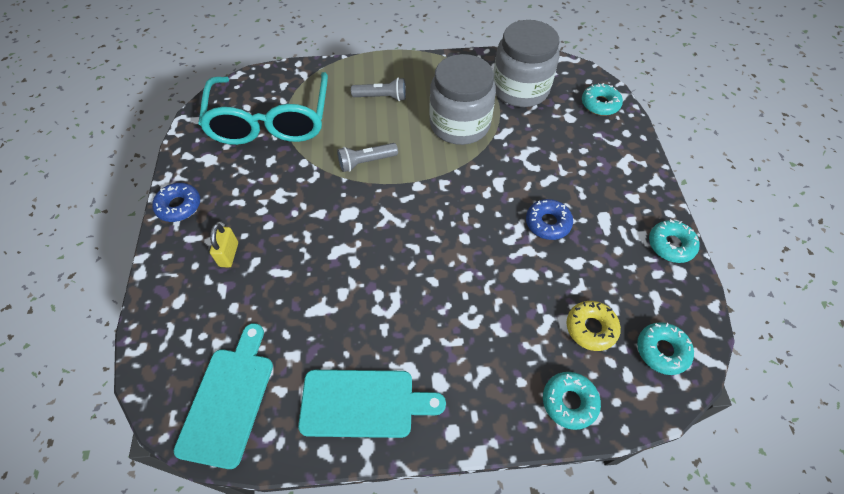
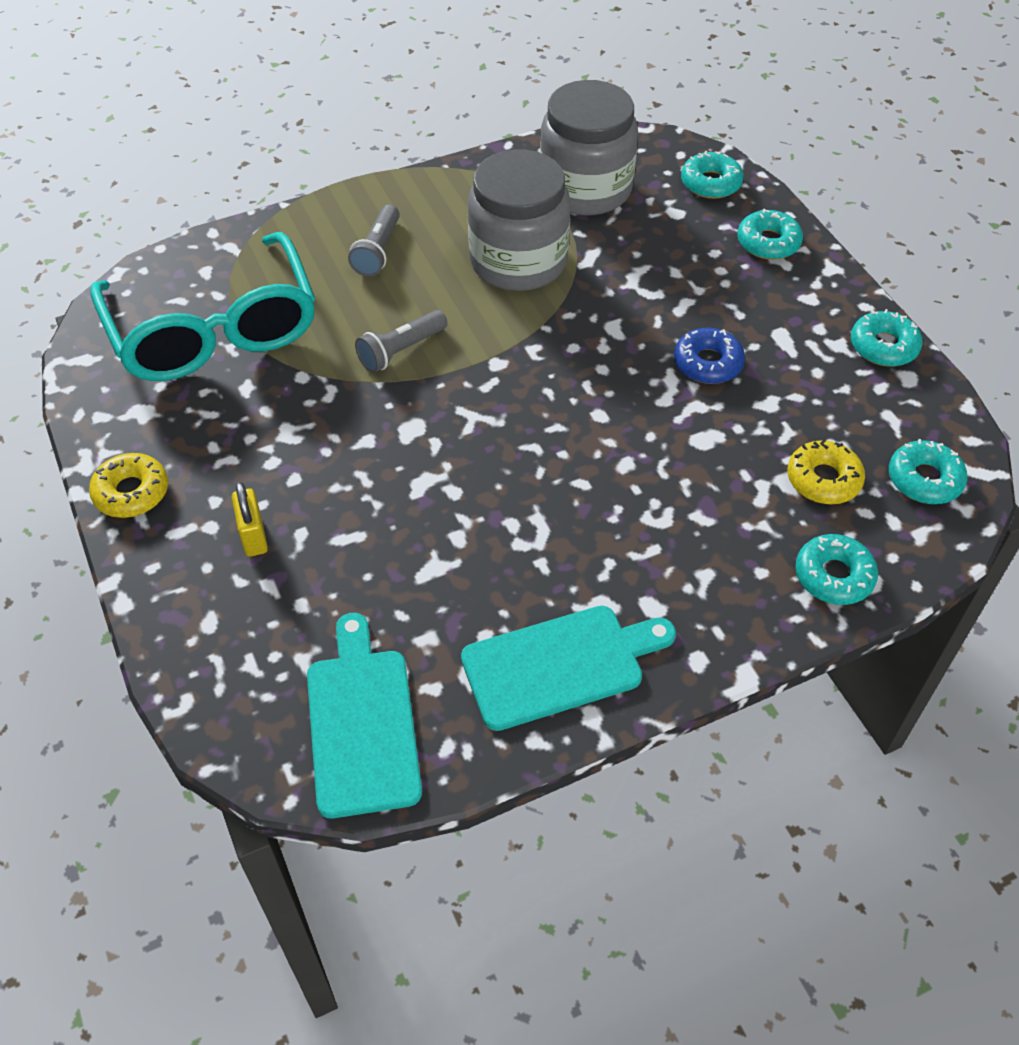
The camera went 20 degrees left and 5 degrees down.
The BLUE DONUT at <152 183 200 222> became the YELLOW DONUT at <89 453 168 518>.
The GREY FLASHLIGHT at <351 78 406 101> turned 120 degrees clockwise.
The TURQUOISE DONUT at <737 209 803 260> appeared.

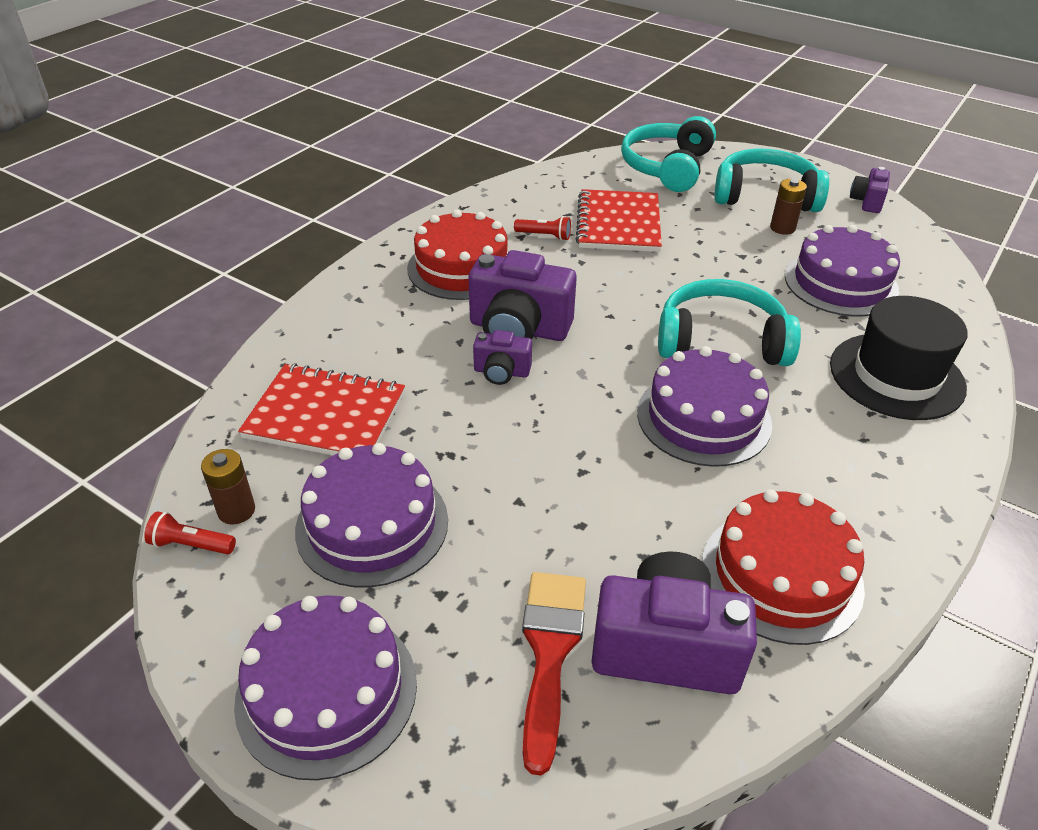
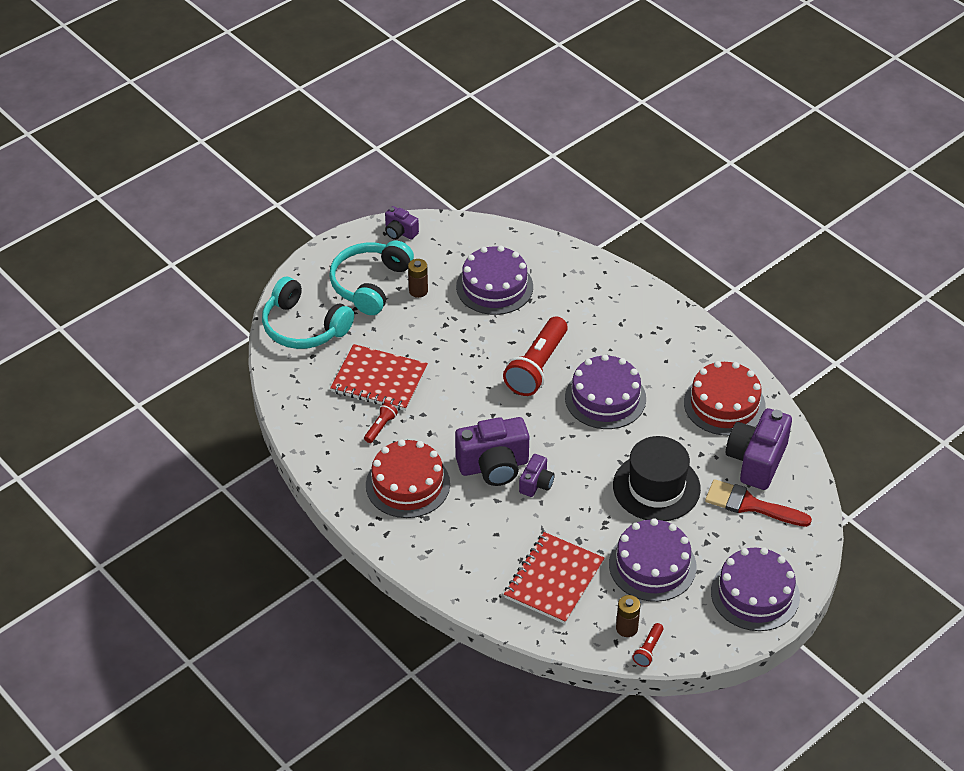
The camera went 75 degrees left and 5 degrees up.
The PURPLE CAMERA at <468 250 577 341> turned 45 degrees clockwise.
The TURQUOISE HEADPHONES at <658 279 801 366> was replaced by the RED FLASHLIGHT at <503 316 568 396>.
The BLACK HAT moved from <830 296 968 420> to <613 436 701 521>.

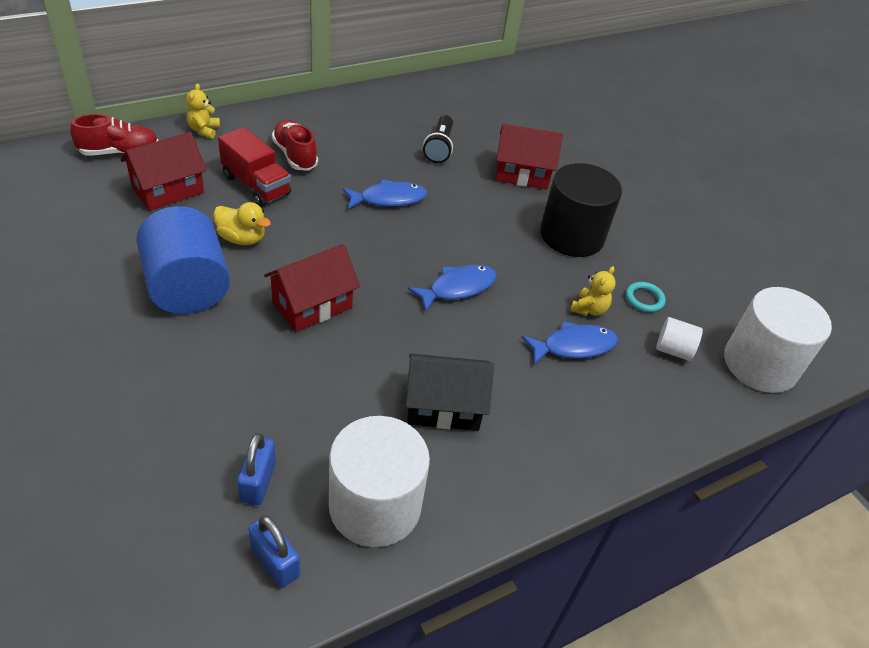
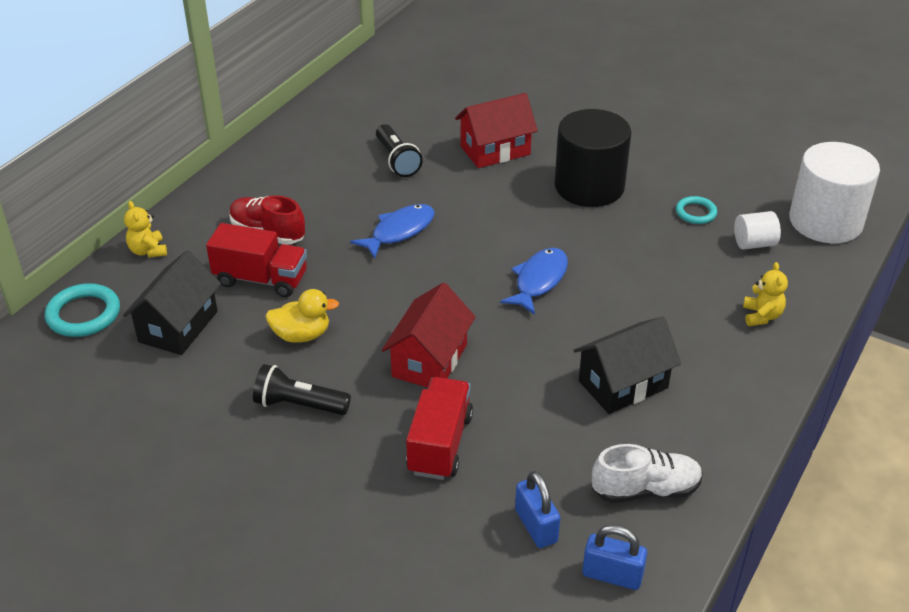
The camera went 25 degrees left and 5 degrees down.
The RED SHOE at <70 114 158 156> was replaced by the TURQUOISE RING at <45 283 120 337>.
The RED HOUSE at <121 132 207 211> became the BLACK HOUSE at <123 250 221 355>.
The BLUE CYLINDER at <136 206 230 314> was replaced by the BLACK FLASHLIGHT at <253 364 351 415>.
The WHITE CYLINDER at <329 416 430 547> was replaced by the WHITE SHOE at <592 444 703 503>.
The BLUE FISH at <521 321 618 365> disappeared.
The YELLOW TEDDY BEAR moved from <570 266 616 316> to <743 262 788 326>.
The RED TRUCK at <406 377 473 480> appeared.

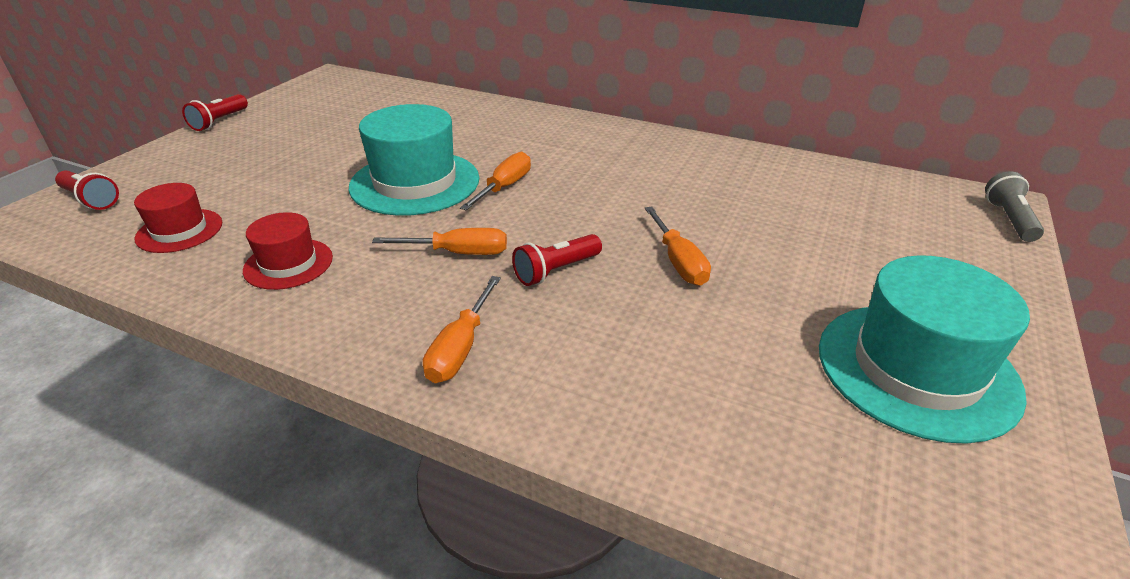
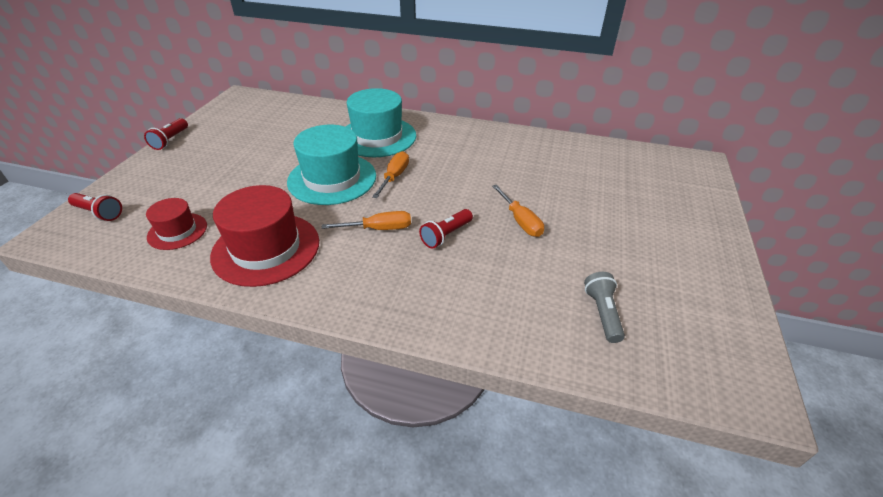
The camera went 10 degrees left and 5 degrees up.
The RED HAT at <243 212 333 290> changed to 1.81 times the size.
The ORANGE SCREWDRIVER at <423 276 501 383> disappeared.
The TURQUOISE HAT moved from <819 255 1030 444> to <346 88 416 157>.
The GREY FLASHLIGHT moved from <985 171 1044 242> to <584 272 625 343>.

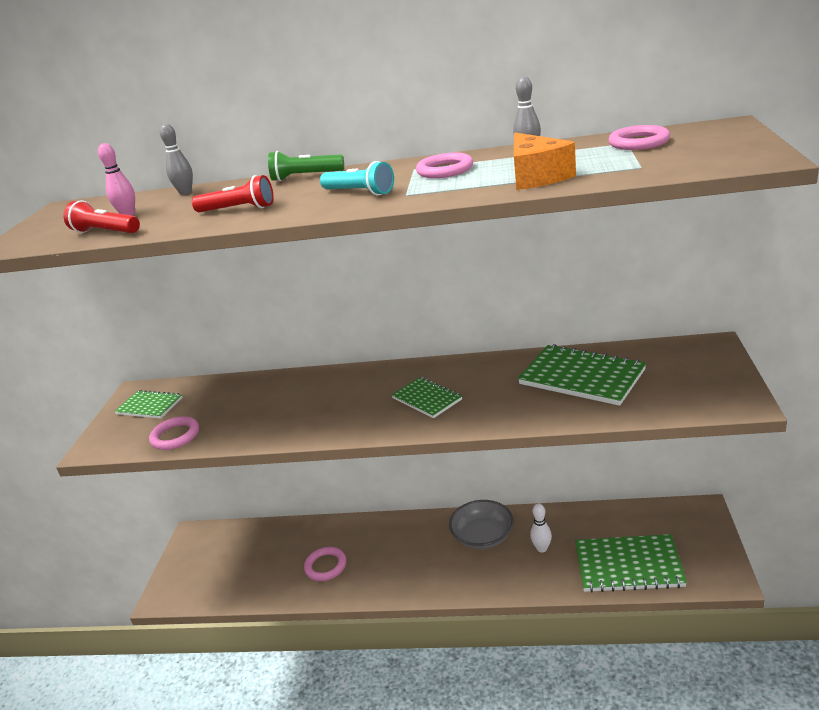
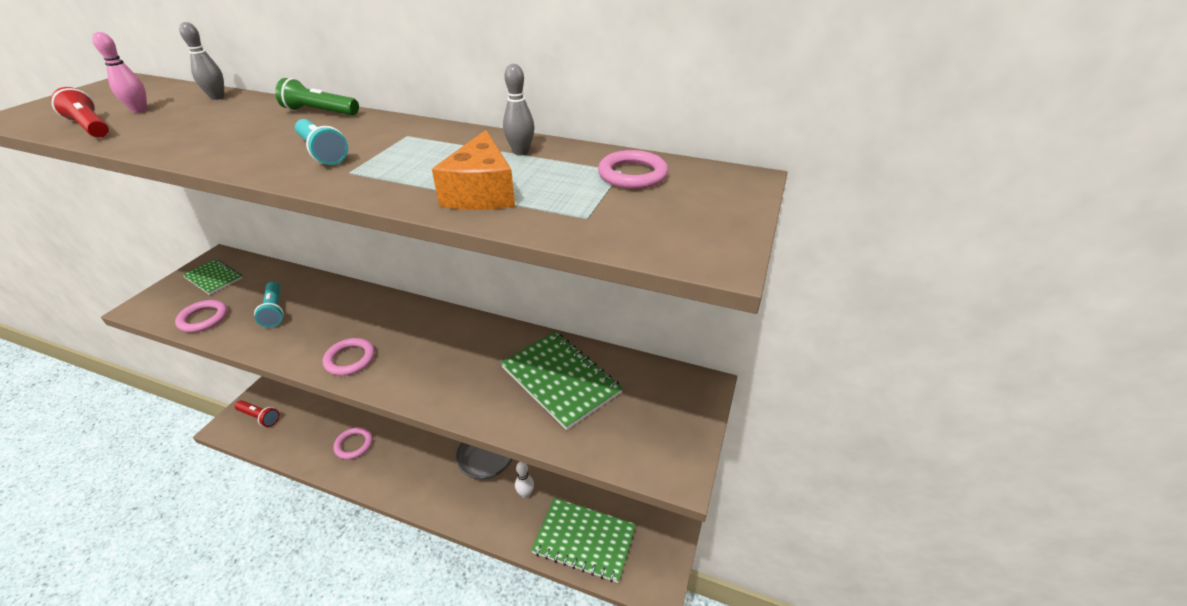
The camera went 10 degrees right and 10 degrees up.
The RED FLASHLIGHT moved from <192 175 273 212> to <235 400 280 427>.
The GREEN NOTEBOOK at <392 377 462 418> disappeared.
The PINK RING moved from <416 153 473 178> to <323 338 375 376>.
The TURQUOISE FLASHLIGHT at <254 282 284 327> appeared.

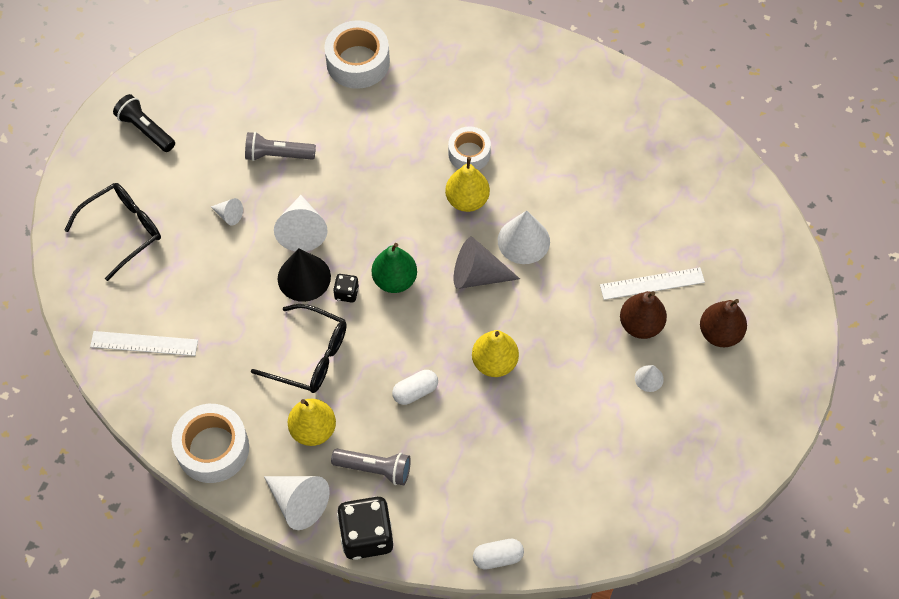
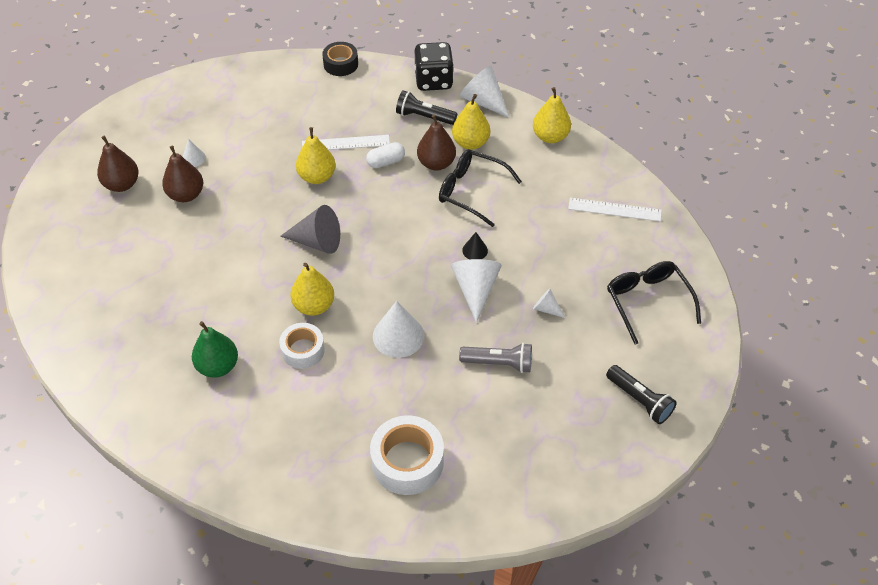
The camera went 175 degrees left and 10 degrees down.
The BLACK GLASSES at <64 183 161 281> turned 105 degrees clockwise.
The WHITE TAPE at <171 404 249 483> was replaced by the YELLOW PEAR at <533 87 571 143>.
The BLACK CONE at <278 248 331 302> changed to 0.52 times the size.
The GREY FLASHLIGHT at <331 449 411 485> became the BLACK FLASHLIGHT at <396 91 457 125>.
The BLACK DICE at <333 274 359 302> disappeared.
The GREEN PEAR moved from <372 243 417 293> to <192 321 238 378>.
The WHITE CAPSULE at <473 539 524 570> was replaced by the BLACK TAPE at <322 42 358 76>.
The WHITE CONE moved from <498 210 550 264> to <373 301 424 358>.
The WHITE RULER moved from <600 267 705 300> to <302 135 390 150>.
The BROWN PEAR at <417 115 456 171> appeared.

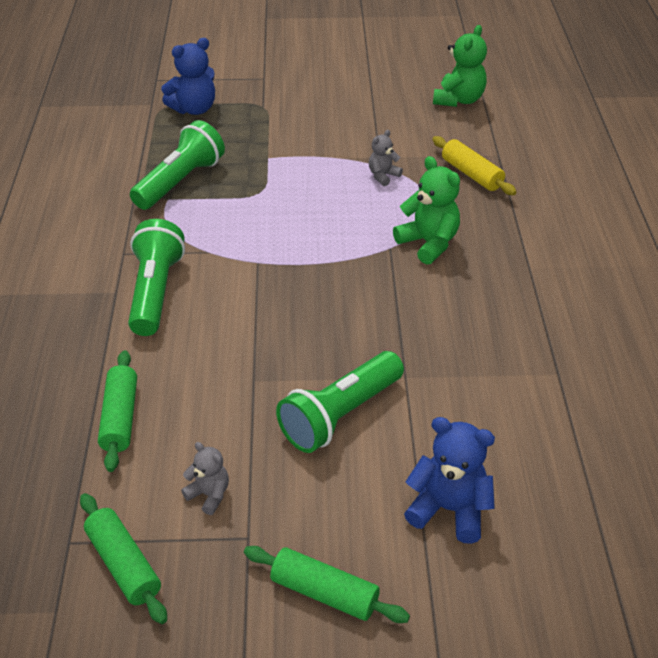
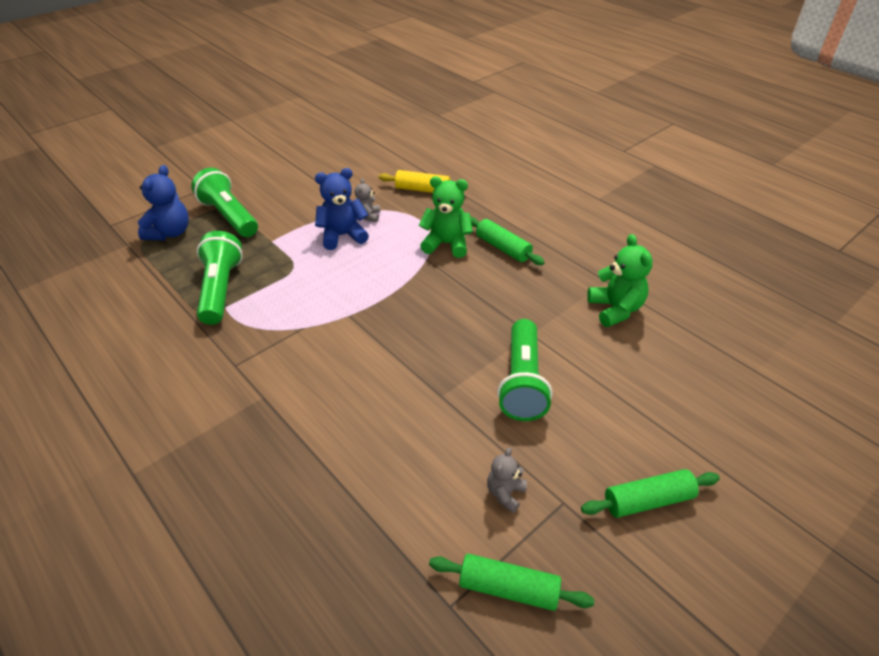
The camera went 40 degrees left and 0 degrees up.
The GREEN ROLLING PIN moved from <98 350 137 472> to <470 217 545 265>.
The GREEN FLASHLIGHT moved from <128 219 185 336> to <191 168 258 237>.
The GREY TEDDY BEAR at <181 442 229 515> turned 60 degrees counterclockwise.
The BLUE TEDDY BEAR moved from <404 417 495 544> to <315 168 369 250>.
The GREEN TEDDY BEAR moved from <433 25 487 107> to <587 234 653 327>.

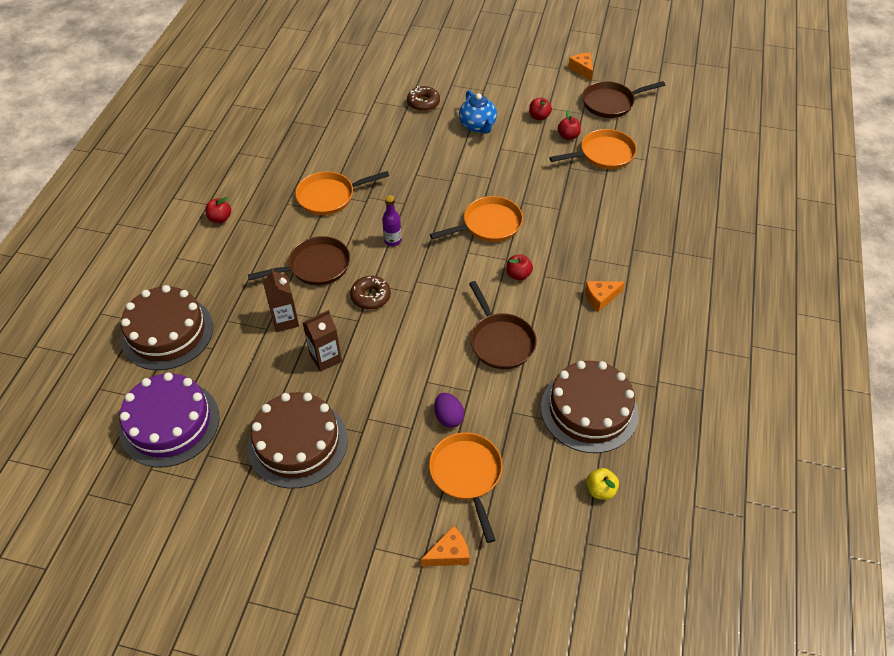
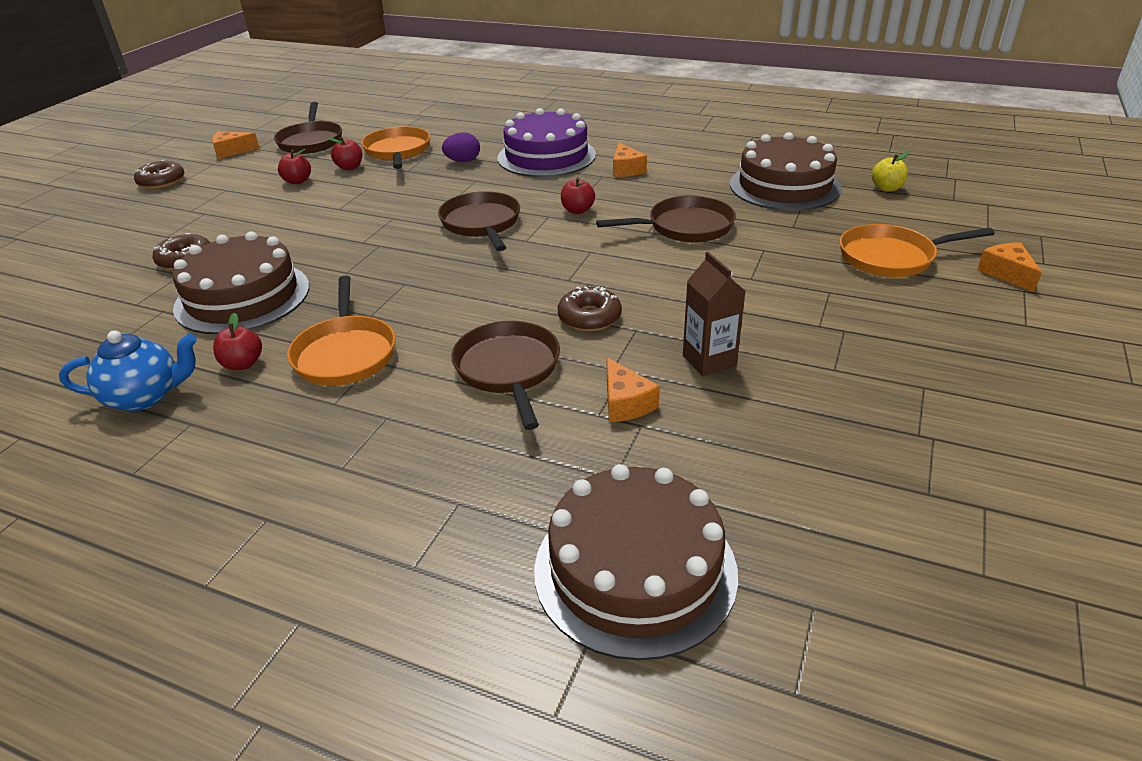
The camera went 80 degrees left and 15 degrees down.
The PURPLE CAKE moved from <119 372 220 468> to <498 108 596 177>.
The RED APPLE moved from <205 197 231 223> to <213 313 262 370>.
The BROWN CAKE moved from <247 392 348 489> to <172 232 309 334>.
The BROWN CARTON at <263 268 299 332> was replaced by the ORANGE CHEESE at <607 357 660 422>.
The PURPLE BOTTLE at <382 196 402 246> disappeared.
The ORANGE PAN at <430 196 523 242> became the BROWN PAN at <438 191 520 251>.
The PURPLE EGG moved from <434 393 464 428> to <442 133 480 162>.
The BLUE TEAPOT moved from <459 90 497 134> to <59 330 197 411>.
The BROWN DONUT at <134 160 184 189> appeared.

